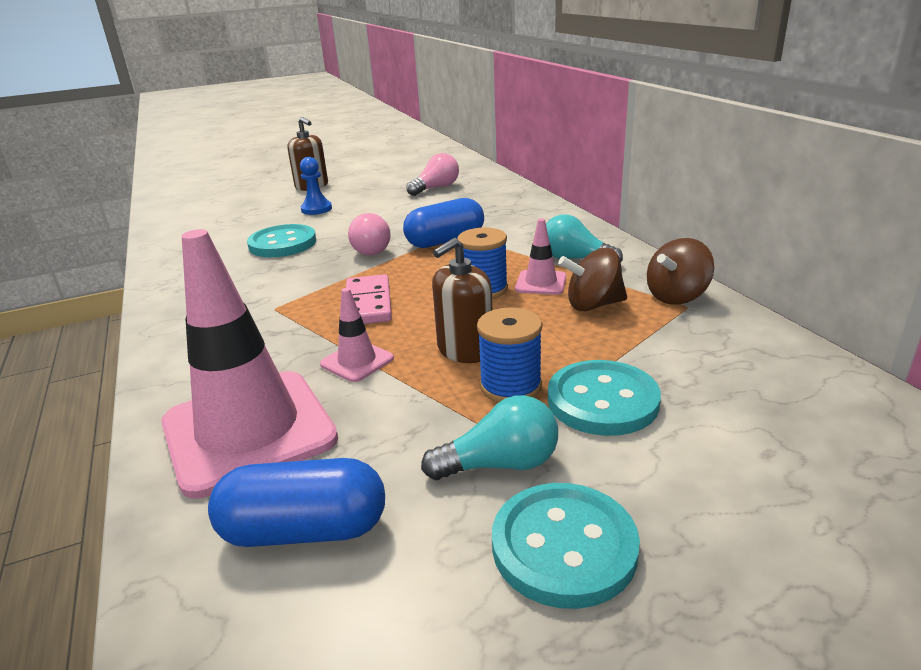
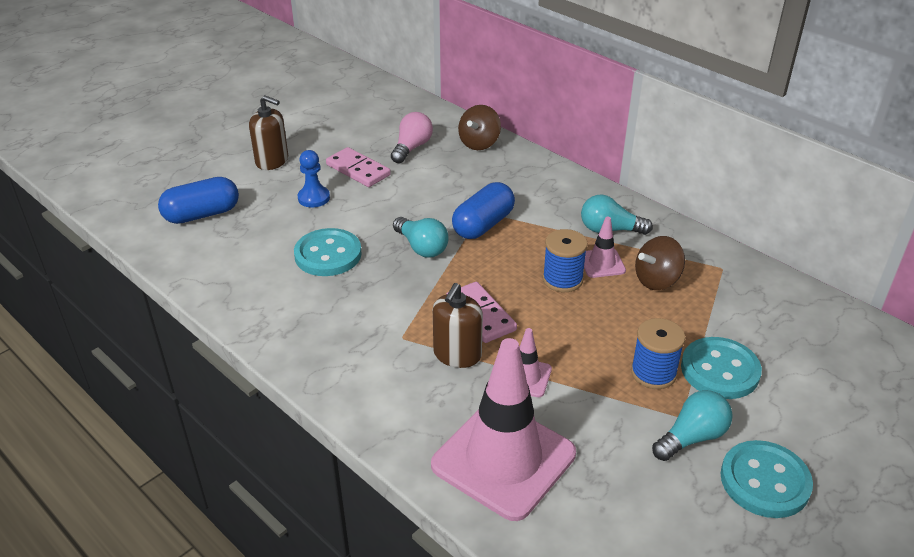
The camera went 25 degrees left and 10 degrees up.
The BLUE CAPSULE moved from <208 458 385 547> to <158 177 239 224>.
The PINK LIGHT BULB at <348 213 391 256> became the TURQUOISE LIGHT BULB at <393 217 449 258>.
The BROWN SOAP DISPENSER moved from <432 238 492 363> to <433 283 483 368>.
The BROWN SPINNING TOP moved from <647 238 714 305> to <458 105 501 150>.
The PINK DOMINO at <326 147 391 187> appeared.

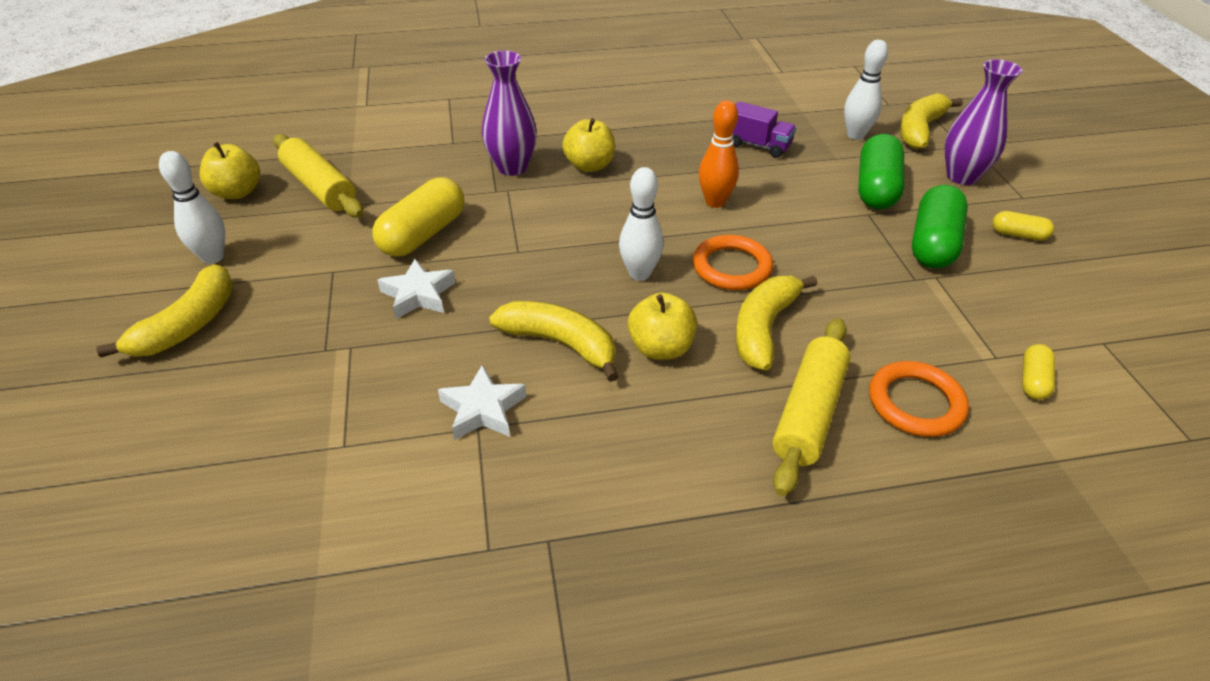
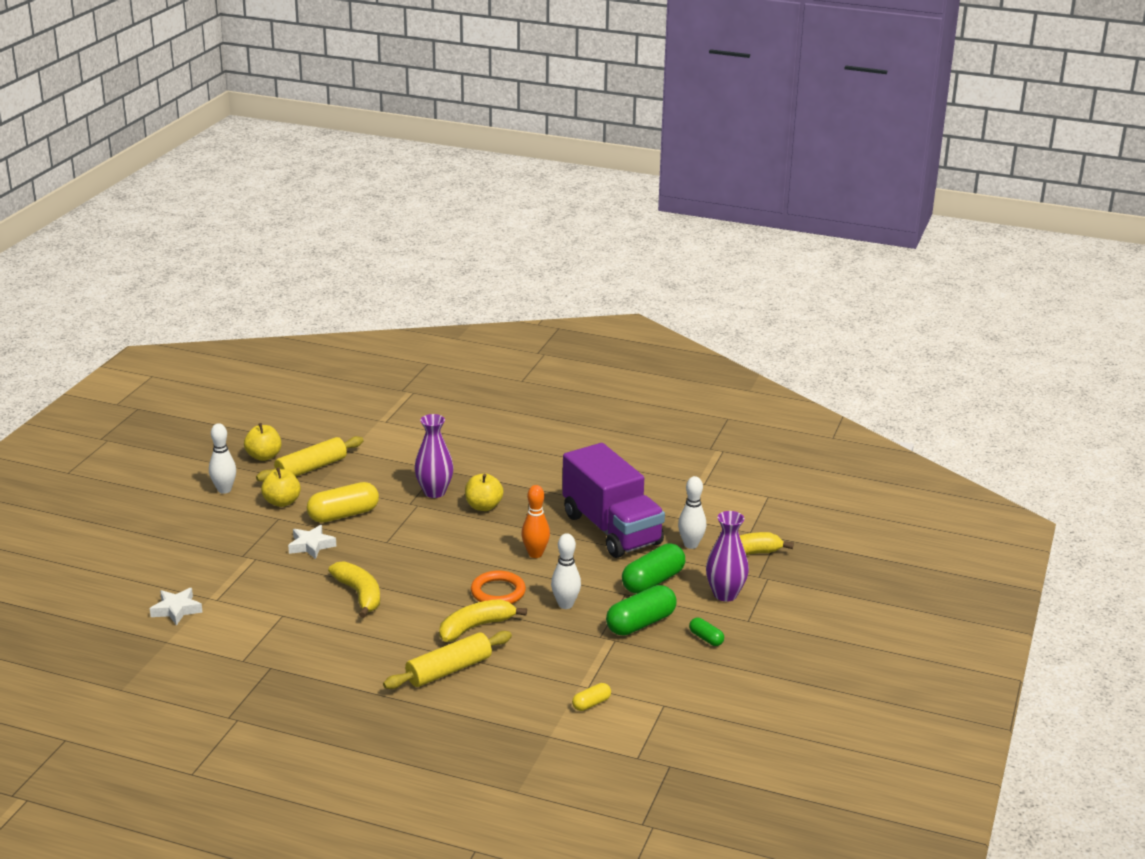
The camera went 30 degrees right and 15 degrees down.
The YELLOW BANANA at <97 264 233 357> disappeared.
The YELLOW ROLLING PIN at <273 134 364 218> turned 60 degrees clockwise.
The WHITE STAR moved from <438 364 526 440> to <150 588 203 626>.
The WHITE BOWLING PIN moved from <619 167 664 281> to <551 533 581 609>.
The YELLOW APPLE moved from <628 293 697 360> to <261 468 301 507>.
The PURPLE TRUCK at <733 101 796 158> changed to 2.40 times the size.
The ORANGE RING at <869 361 969 437> disappeared.
The YELLOW CAPSULE at <992 211 1054 241> became the GREEN CAPSULE at <689 618 724 646>.

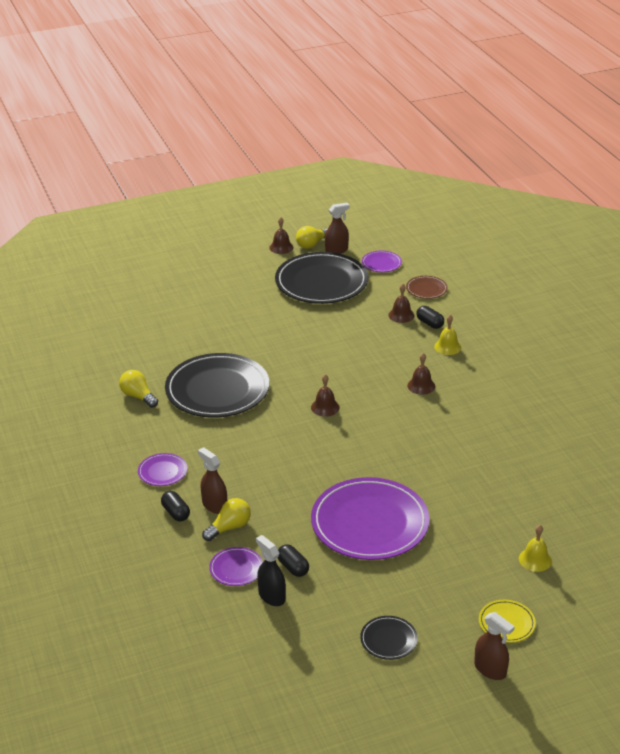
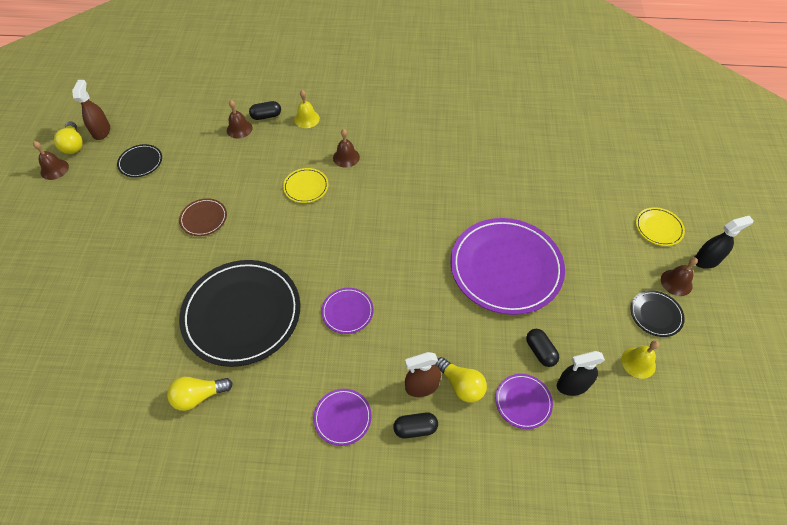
The camera went 65 degrees left and 20 degrees up.
The YELLOW LIGHT BULB at <202 498 251 541> turned 150 degrees clockwise.
The BLACK PLATE at <275 252 368 304> changed to 0.44 times the size.
The BLACK CAPSULE at <278 544 309 577> turned 75 degrees clockwise.
The BROWN BELL moved from <311 374 340 417> to <661 257 698 296>.
The PURPLE PLATE moved from <362 250 402 272> to <321 288 374 334>.
The BROWN PLATE moved from <406 276 448 299> to <179 198 227 236>.
The BROWN SPRAY BOTTLE at <474 612 515 680> became the BLACK SPRAY BOTTLE at <695 216 754 269>.
The YELLOW BELL moved from <519 525 552 572> to <621 340 659 379>.
The YELLOW PLATE at <283 168 328 203> appeared.

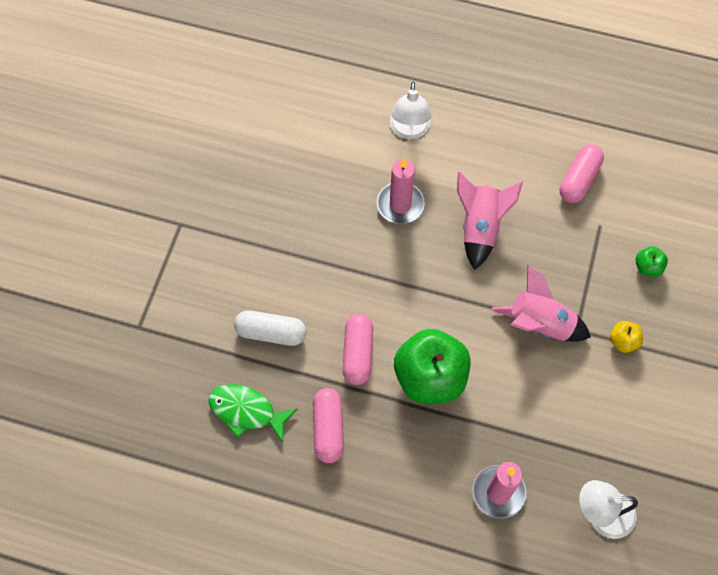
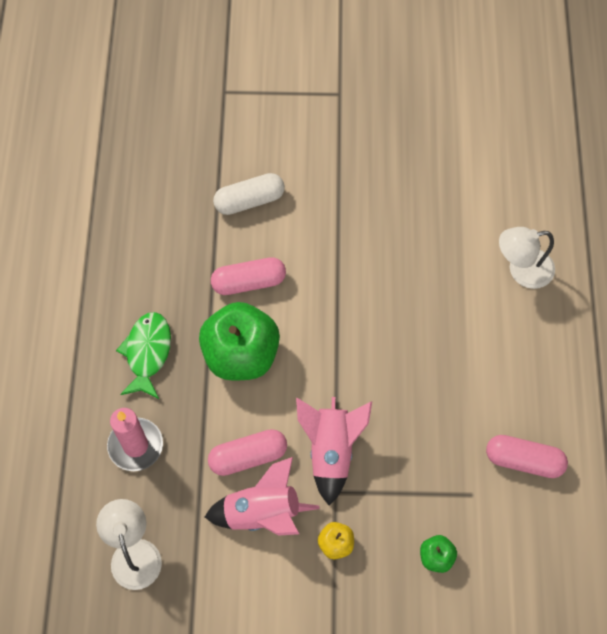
The camera went 75 degrees right and 0 degrees up.
The GREEN FISH moved from <208 384 297 443> to <116 312 171 399>.
The WHITE CAPSULE at <234 310 306 346> turned 75 degrees clockwise.
The PINK CAPSULE moved from <313 388 344 463> to <208 429 287 476>.
The PINK CANDLE at <377 158 425 224> disappeared.
The PINK ROCKET moved from <457 172 523 270> to <205 457 320 536>.

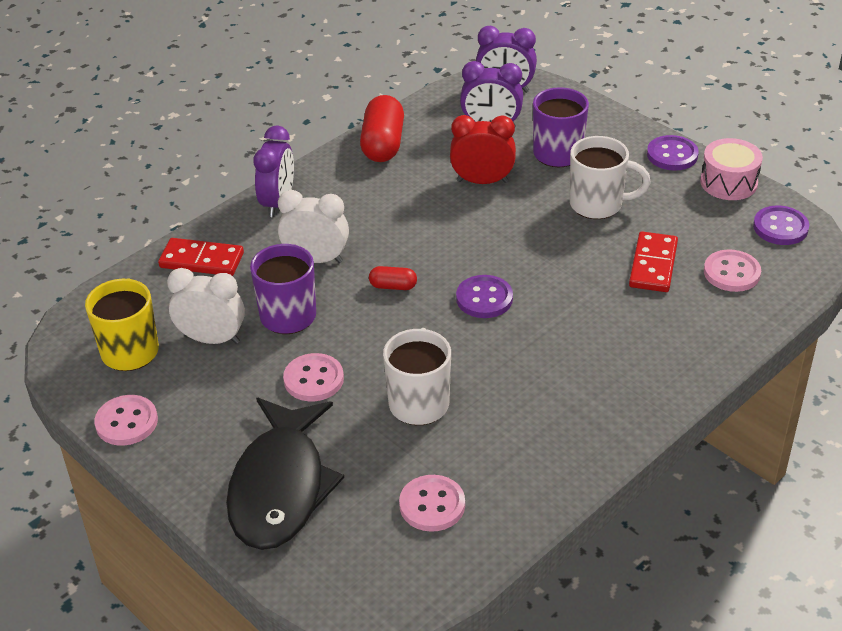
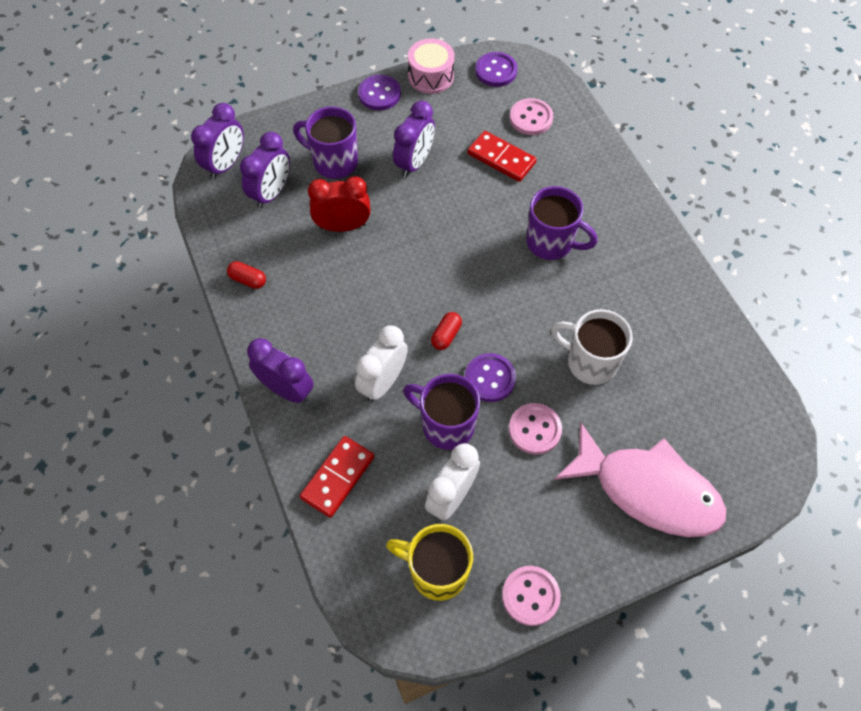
The camera went 70 degrees left and 20 degrees up.
The BLACK FISH at <226 398 344 550> became the PINK FISH at <554 422 726 537>.
The RED CAPSULE at <360 95 404 162> changed to 0.50 times the size.
The PINK BUTTON at <399 475 465 532> disappeared.
The RED CLOCK at <450 115 516 184> turned 60 degrees clockwise.
The PURPLE BUTTON moved from <456 275 513 318> to <465 353 516 402>.
The WHITE MUG at <570 136 651 219> was replaced by the PURPLE CLOCK at <393 101 435 178>.
The PURPLE MUG at <526 186 598 260> appeared.

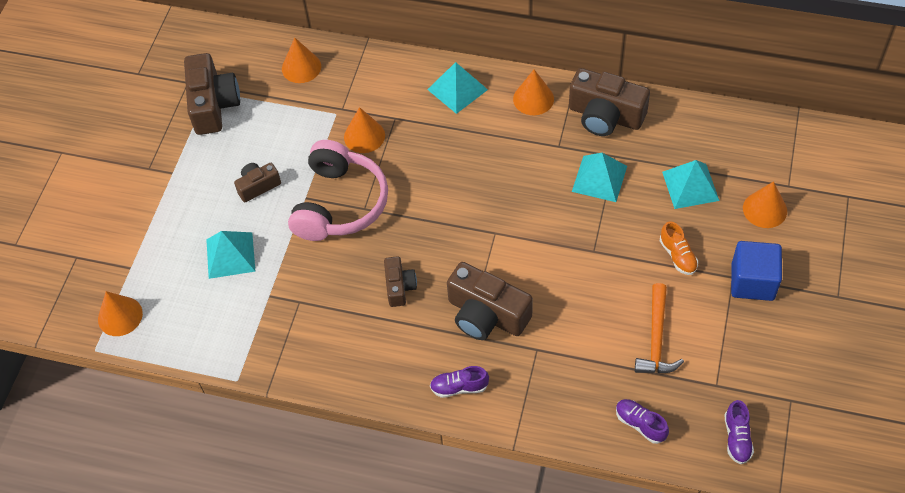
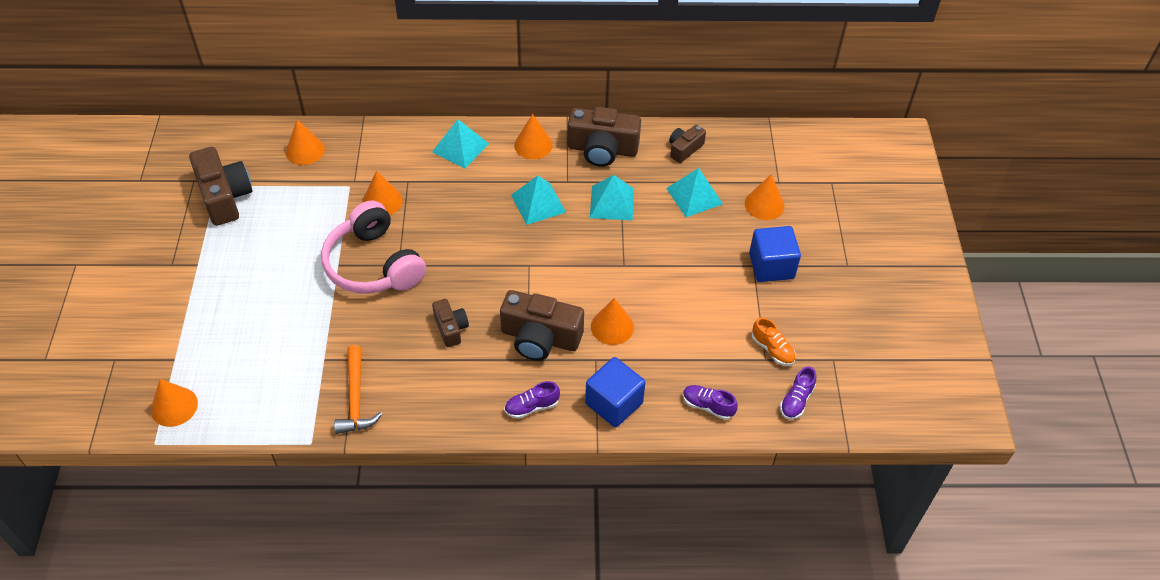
The camera went 20 degrees left and 5 degrees down.
The TURQUOISE PYRAMID moved from <206 231 256 279> to <511 176 566 225>.
The BROWN CAMERA moved from <234 163 281 202> to <669 125 706 163>.
The PINK HEADPHONES at <288 140 388 241> turned 150 degrees clockwise.
The ORANGE HAMMER moved from <635 283 684 374> to <334 345 382 434>.
The ORANGE SHOE moved from <660 221 698 275> to <752 318 796 366>.
The PURPLE SHOE at <724 400 754 464> turned 45 degrees clockwise.
The BLUE CUBE at <585 357 646 427> appeared.
The ORANGE CONE at <591 298 634 345> appeared.

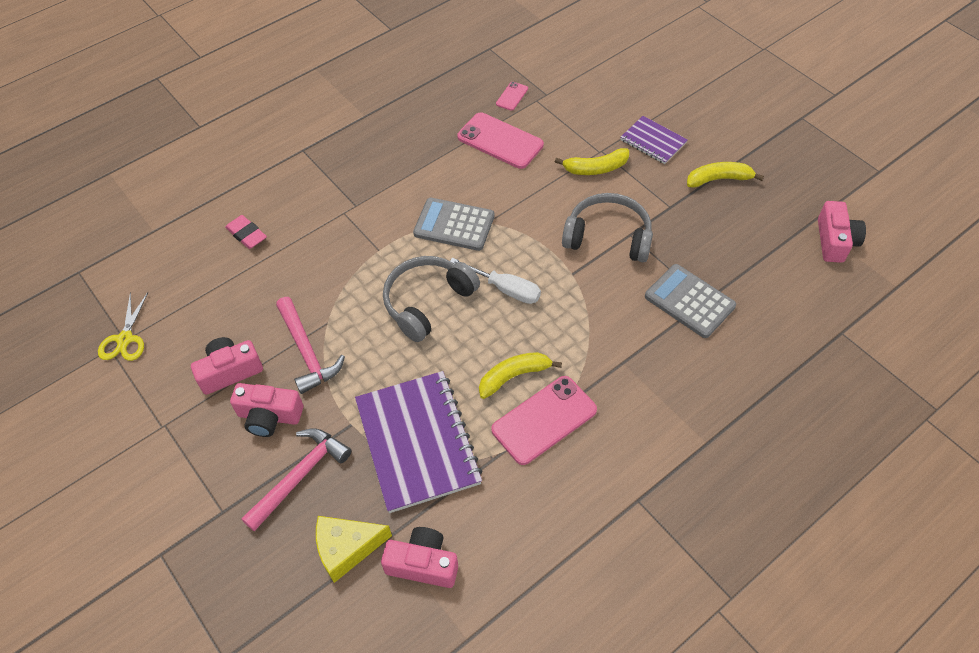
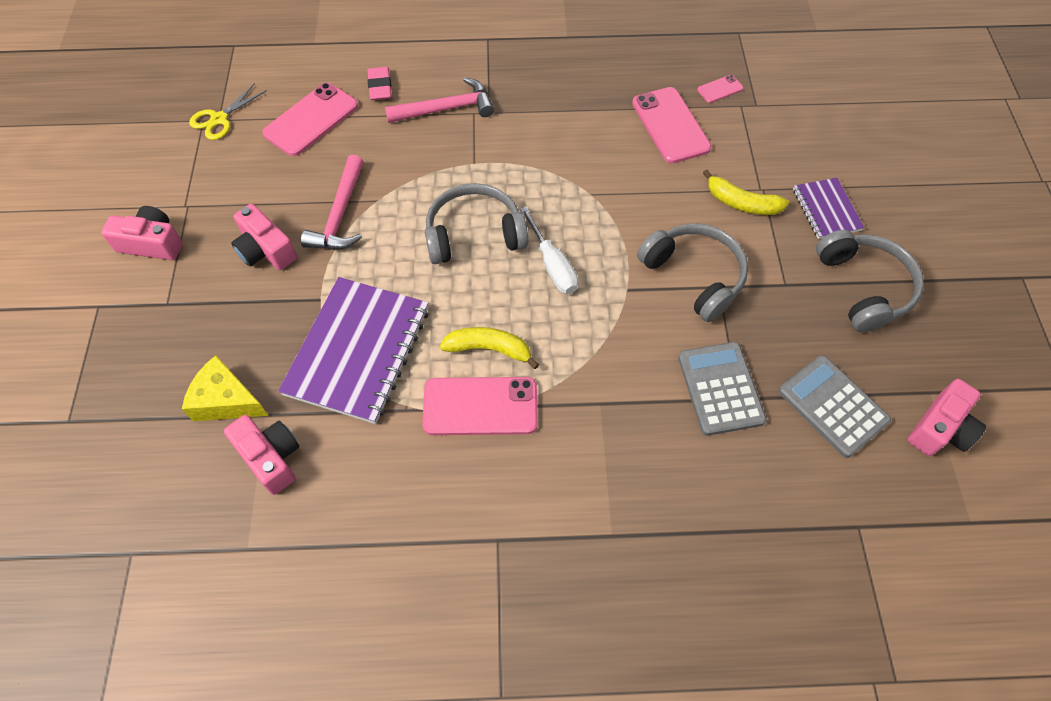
The camera went 35 degrees right and 5 degrees up.
The PINK CAMERA moved from <191 337 263 395> to <101 206 183 260>.
The PINK HAMMER moved from <241 428 351 531> to <385 77 494 123>.
The GREY CALCULATOR moved from <413 198 495 251> to <779 355 891 458>.
The YELLOW BANANA at <687 162 764 188> was replaced by the GREY HEADPHONES at <816 230 924 332>.
The PINK PHONE at <262 83 358 156> appeared.

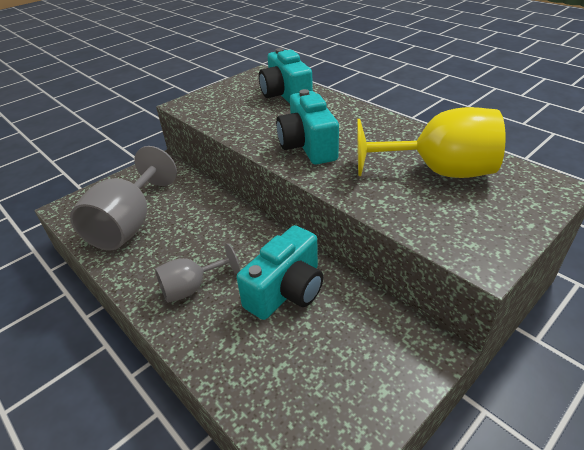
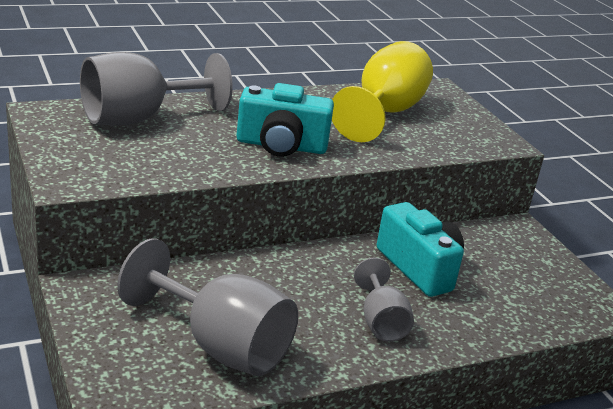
The camera went 75 degrees left and 10 degrees down.
The TURQUOISE CAMERA at <259 48 313 104> was replaced by the GREY GOBLET at <80 52 233 125>.

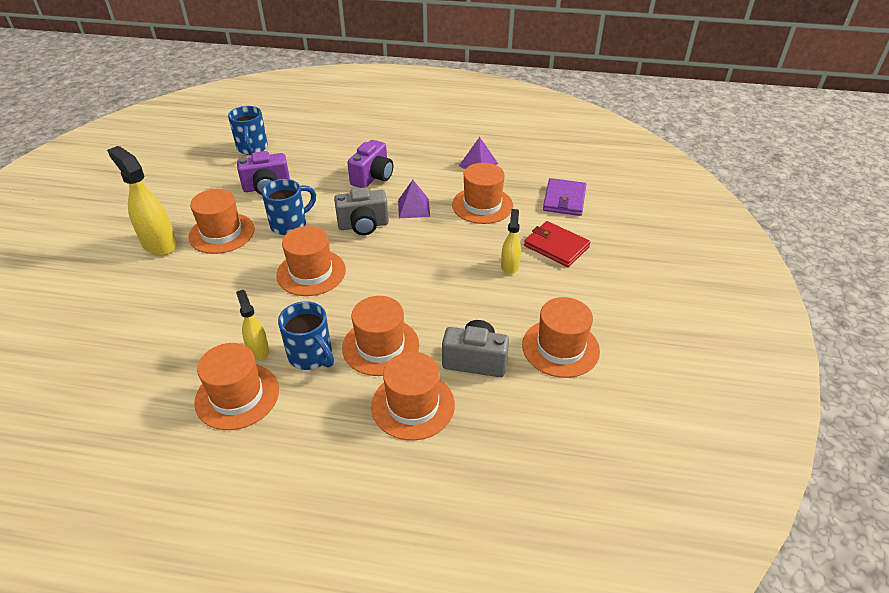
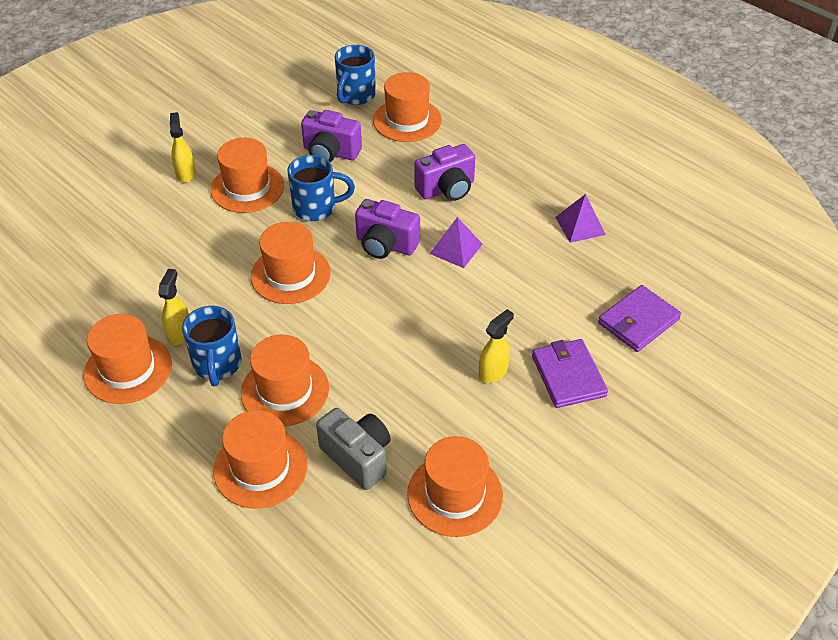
The camera went 35 degrees right and 5 degrees up.
The YELLOW SPRAY BOTTLE at <107 146 177 256> changed to 0.57 times the size.
The GREY CAMERA at <334 187 389 235> became the PURPLE CAMERA at <355 199 420 259>.
The ORANGE HAT moved from <452 163 513 224> to <373 72 442 142>.
The RED WALLET at <524 221 591 267> became the PURPLE WALLET at <532 339 608 408>.

